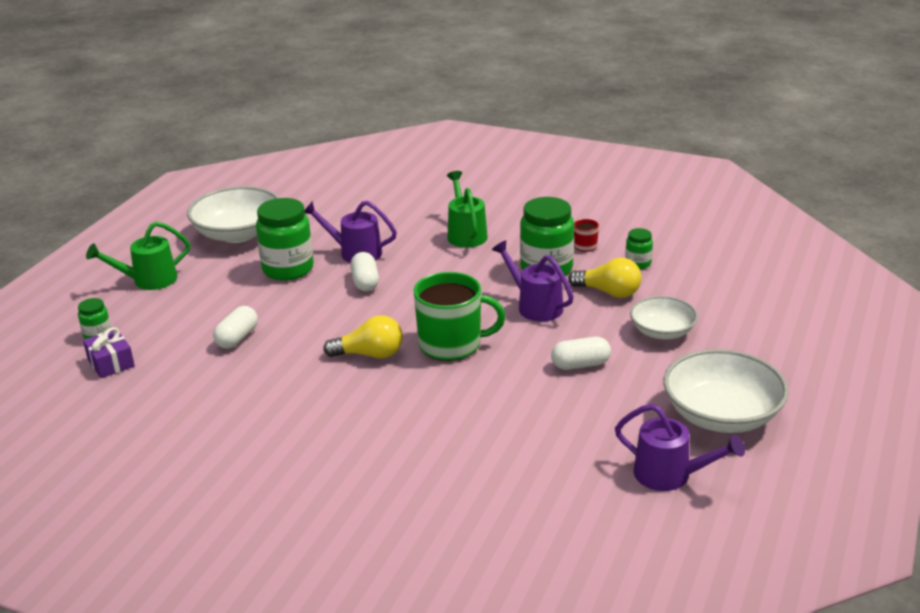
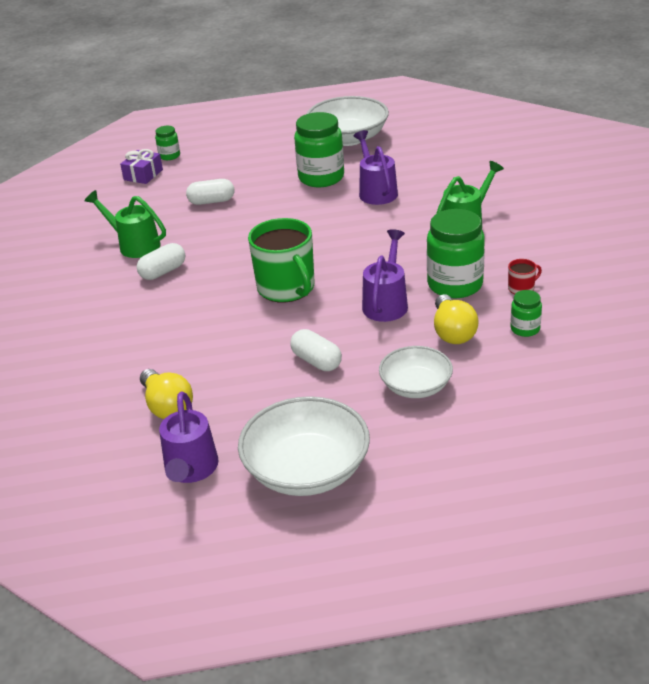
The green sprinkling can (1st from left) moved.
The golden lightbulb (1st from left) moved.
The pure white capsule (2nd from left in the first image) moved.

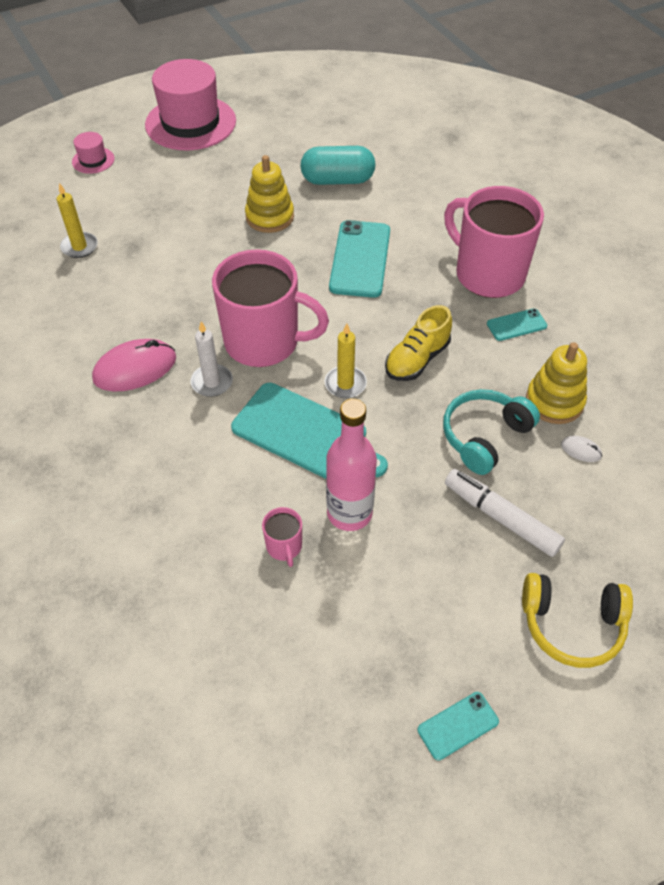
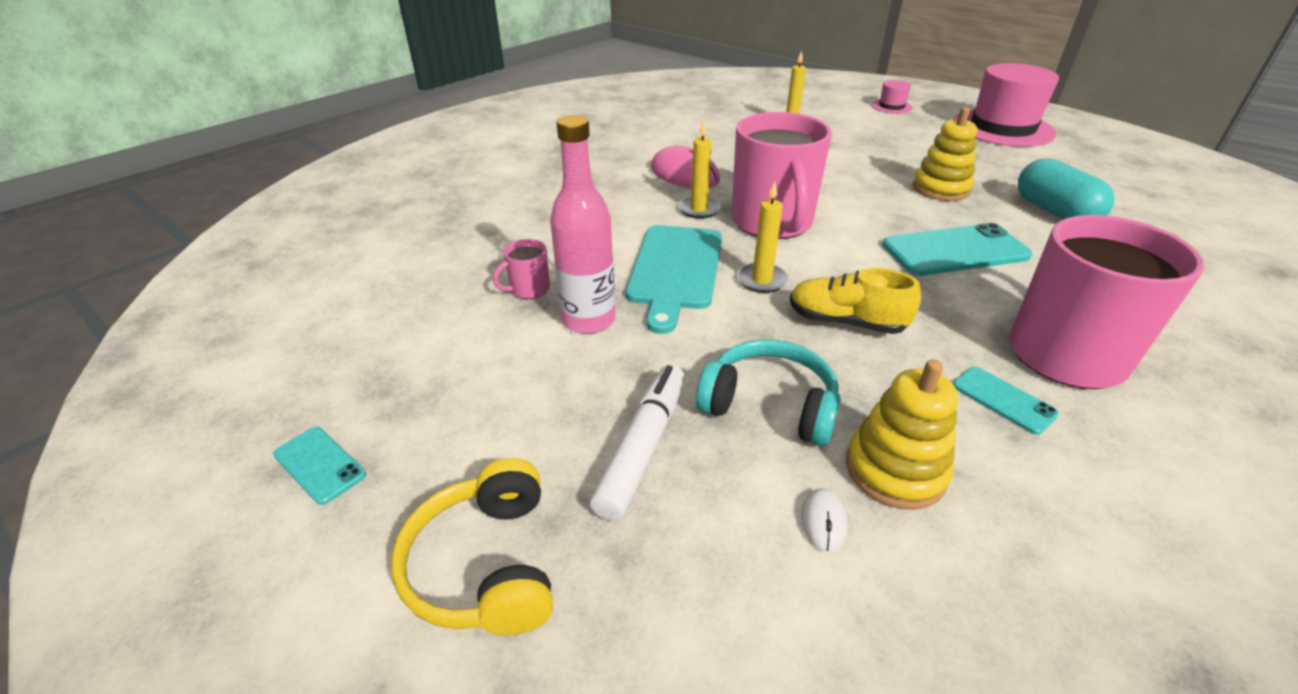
The pure white pillar candle became the golden pillar candle (1st from left).

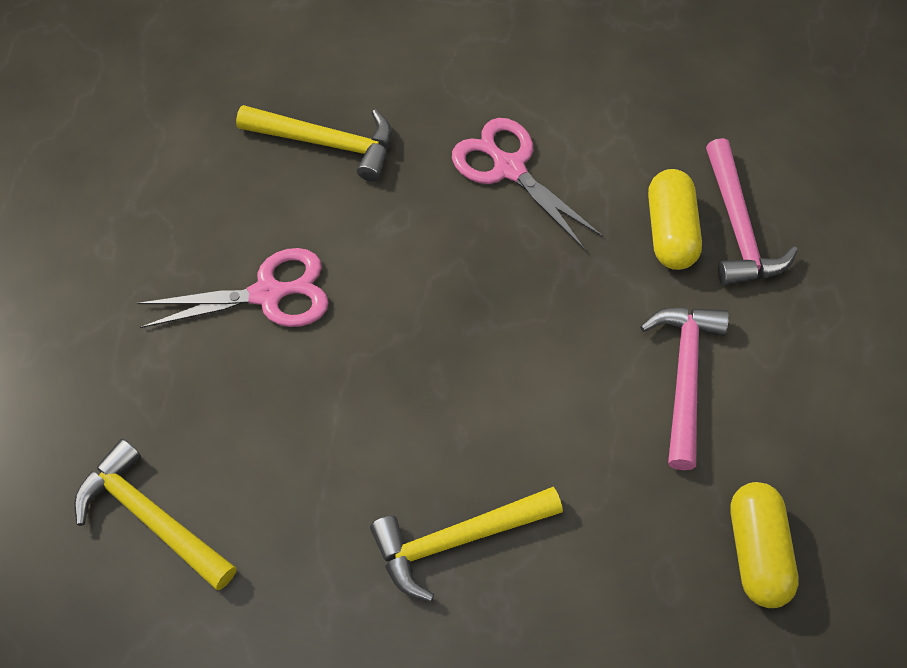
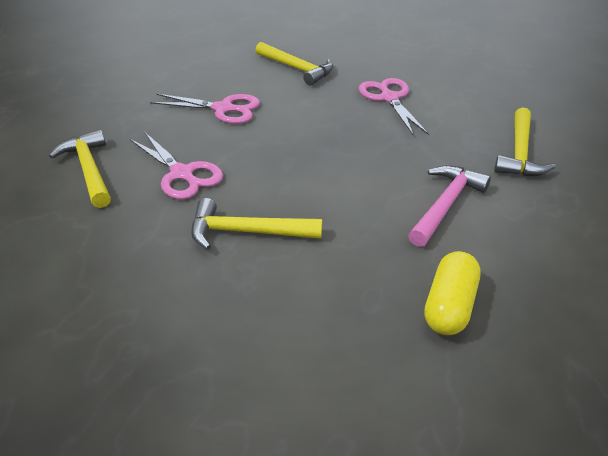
The golden capsule (1st from left) disappeared.
The rose-pink hammer (2nd from left) became the golden hammer (4th from left).
The rose-pink pair of scissors (1st from left) appeared.

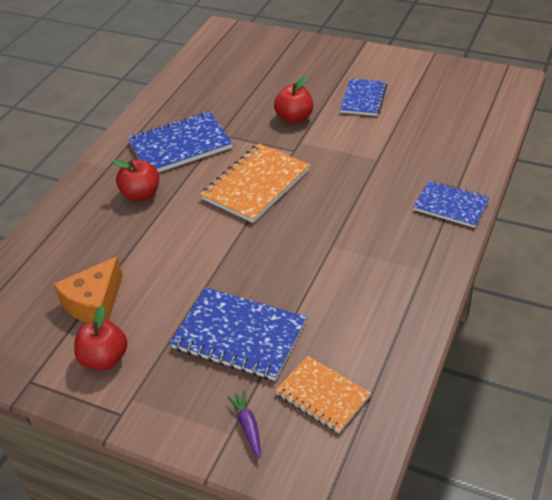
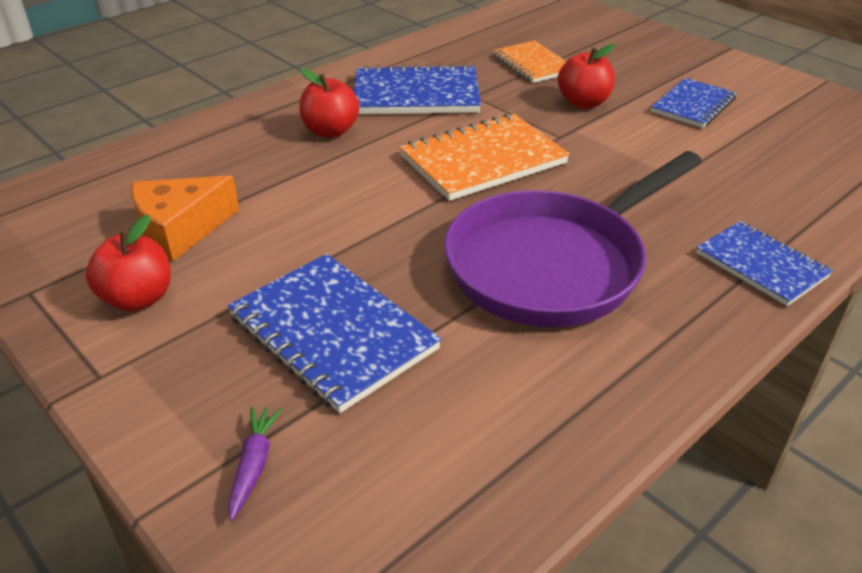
The orange notepad (2nd from left) moved.
The violet pan appeared.

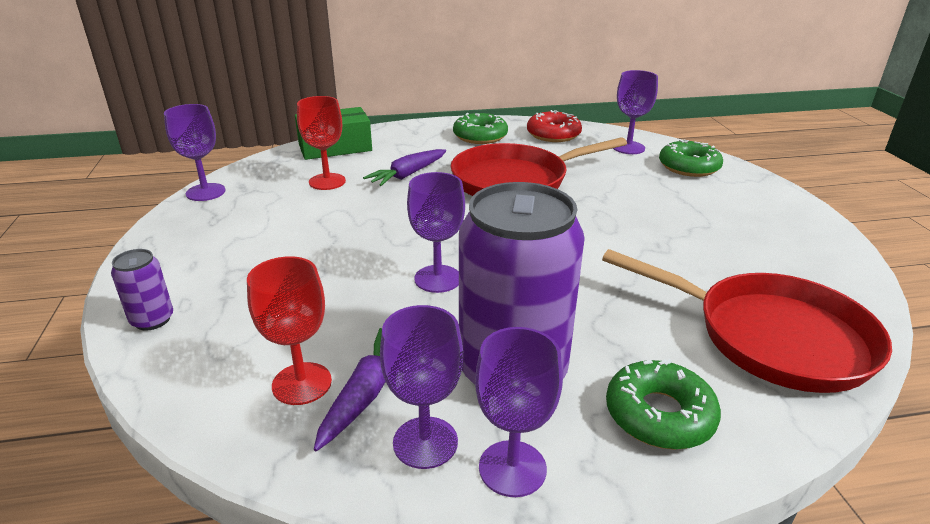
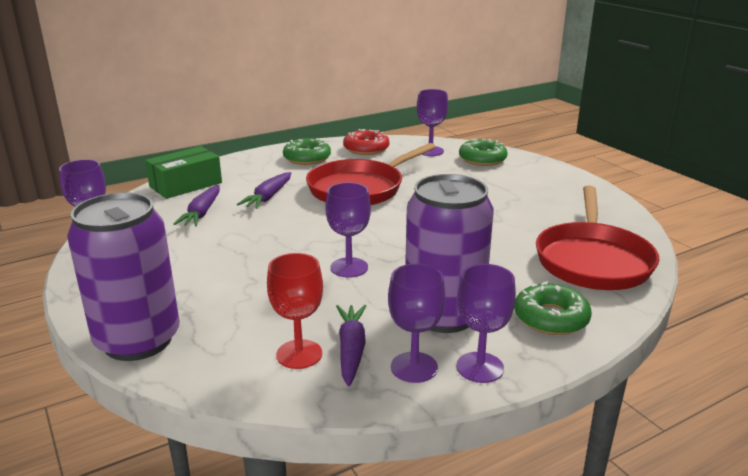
The violet tin (1st from left) changed to 2.32 times the size.
The scarlet wine glass (2nd from left) was replaced by the violet carrot (1st from left).
The scarlet pan (2nd from left) turned 90 degrees clockwise.

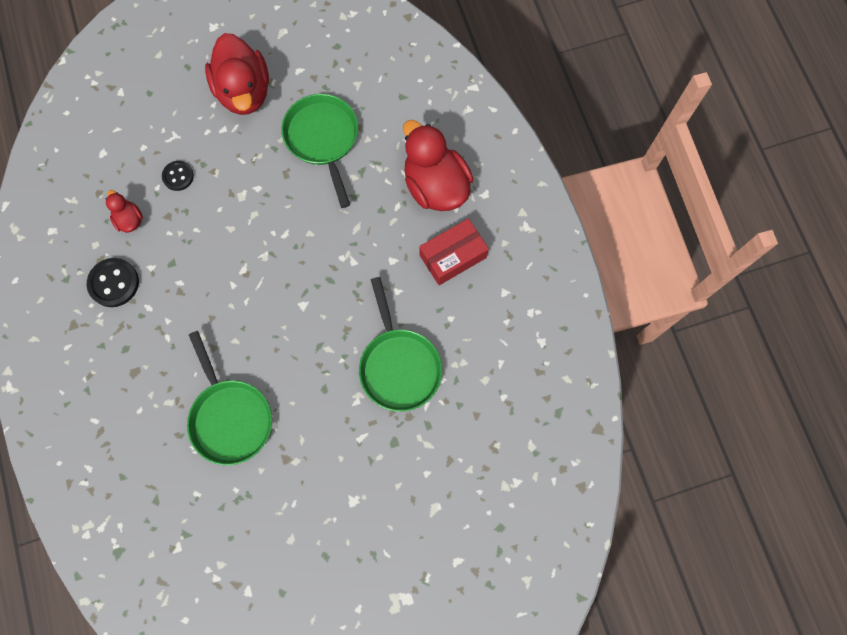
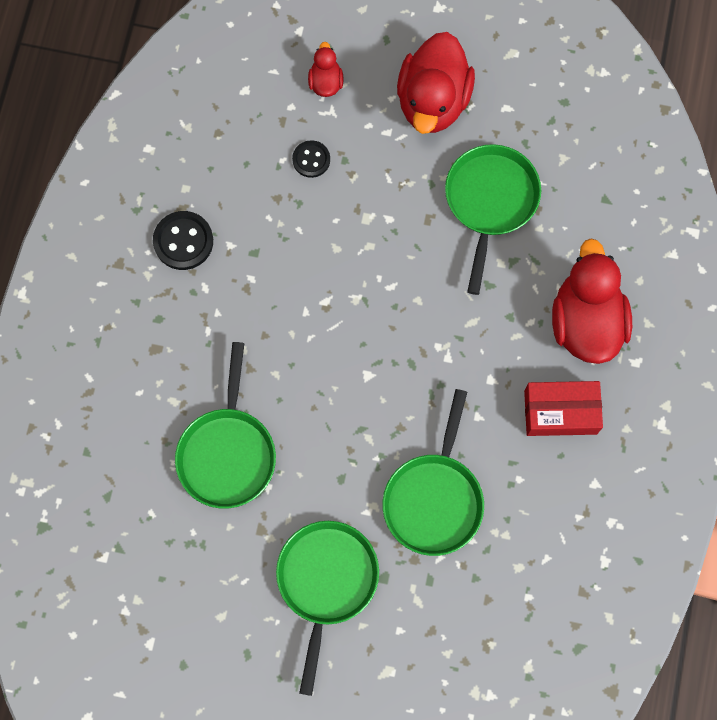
The scarlet rubber duck (1st from left) moved.
The green pan (2nd from left) appeared.

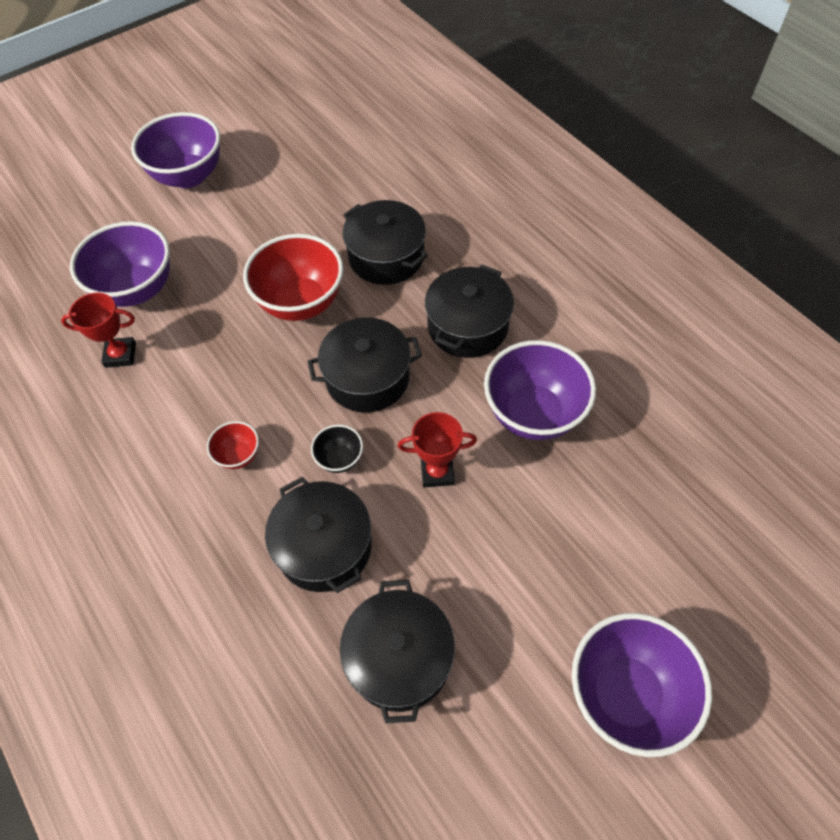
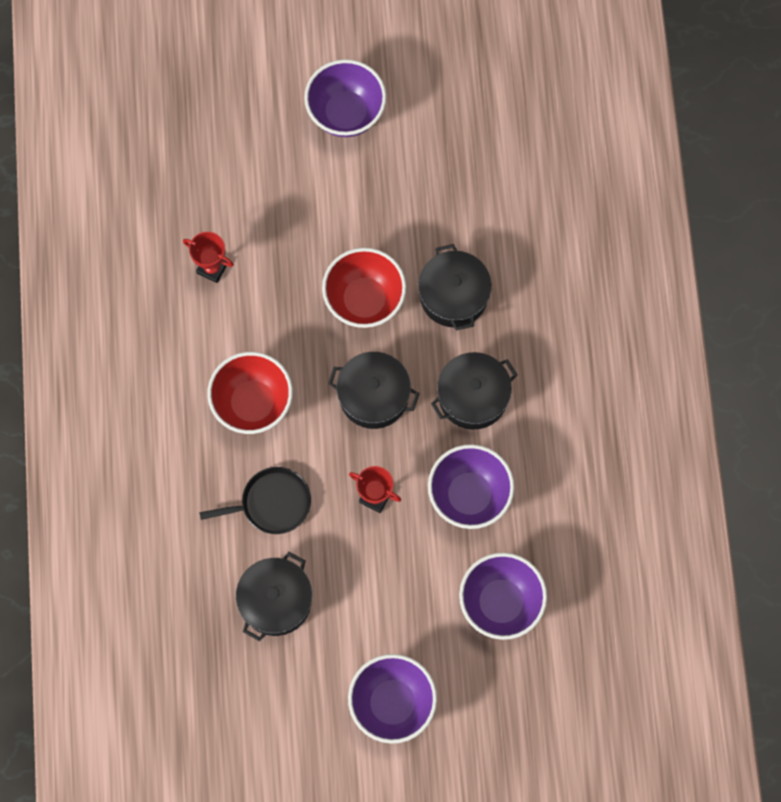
The violet bowl (1st from left in the first image) moved.
The scarlet bowl (1st from left) changed to 2.12 times the size.
The black cooking pot (1st from left) was replaced by the black pan.
The black bowl disappeared.

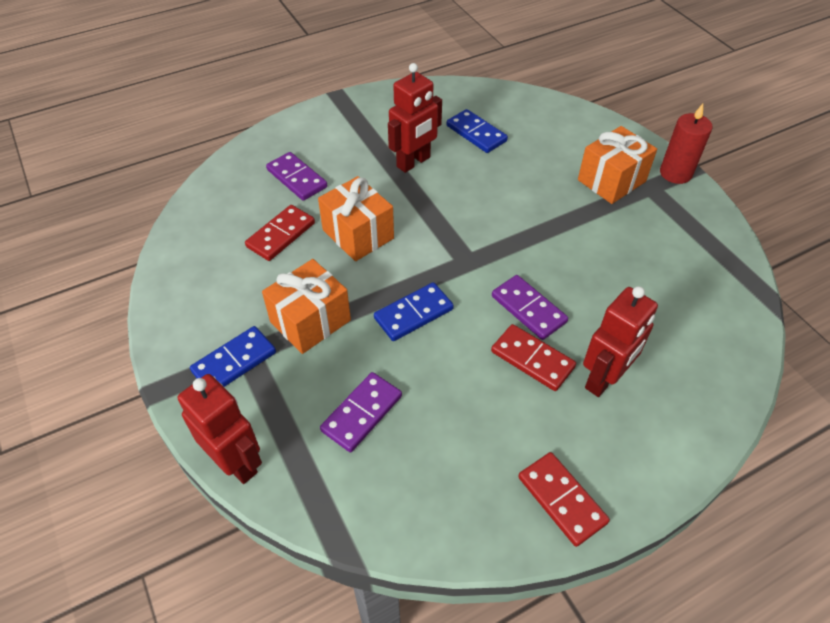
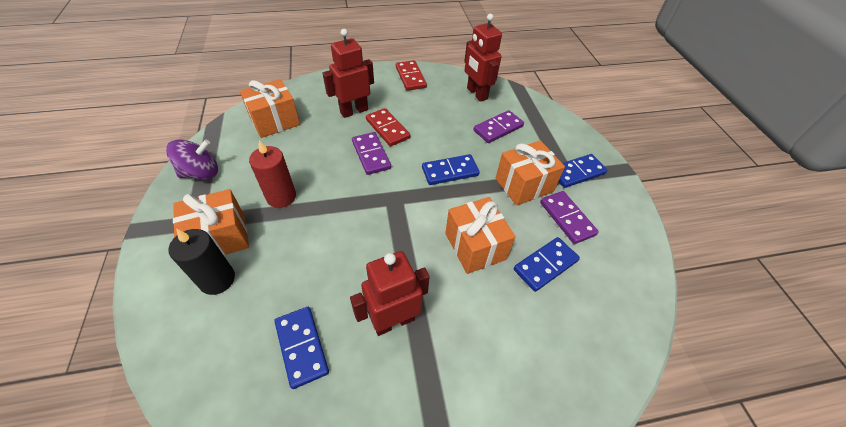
The scarlet robot figure (1st from left in the first image) moved.
The scarlet domino (1st from left) became the blue domino (3rd from left).
The violet domino (1st from left in the first image) moved.
The scarlet pillar candle moved.
The violet toy top appeared.
The black pillar candle appeared.
The orange wrapped gift (2nd from left) appeared.

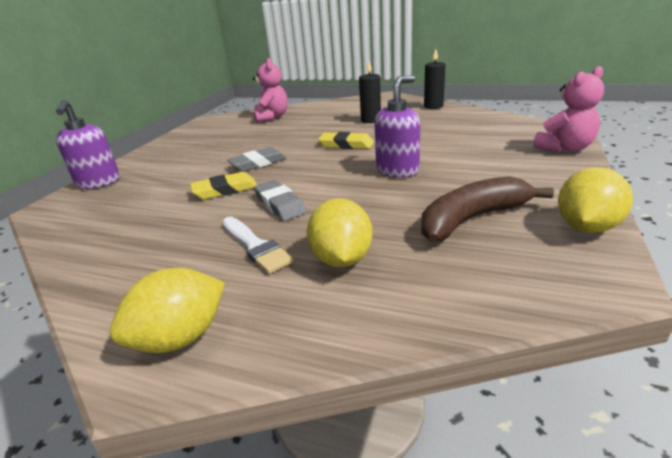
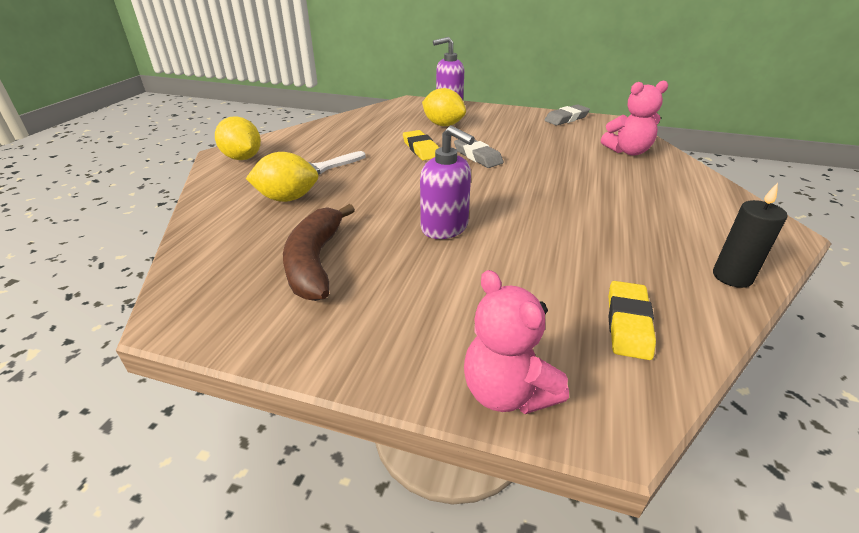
The ash-grey eraser (2nd from left) moved.
The golden eraser (2nd from left) moved.
The black pillar candle (1st from left) disappeared.
The dark brown toy banana turned 150 degrees counterclockwise.
The golden citrus fruit (3rd from left) moved.

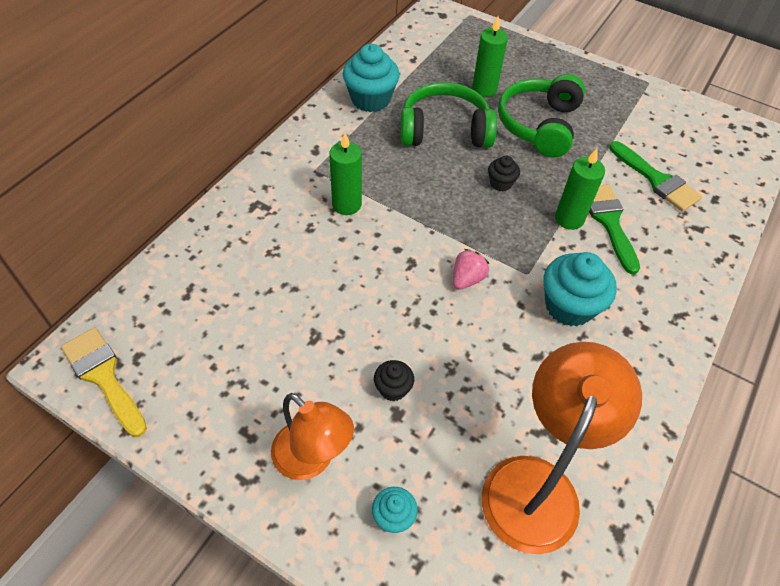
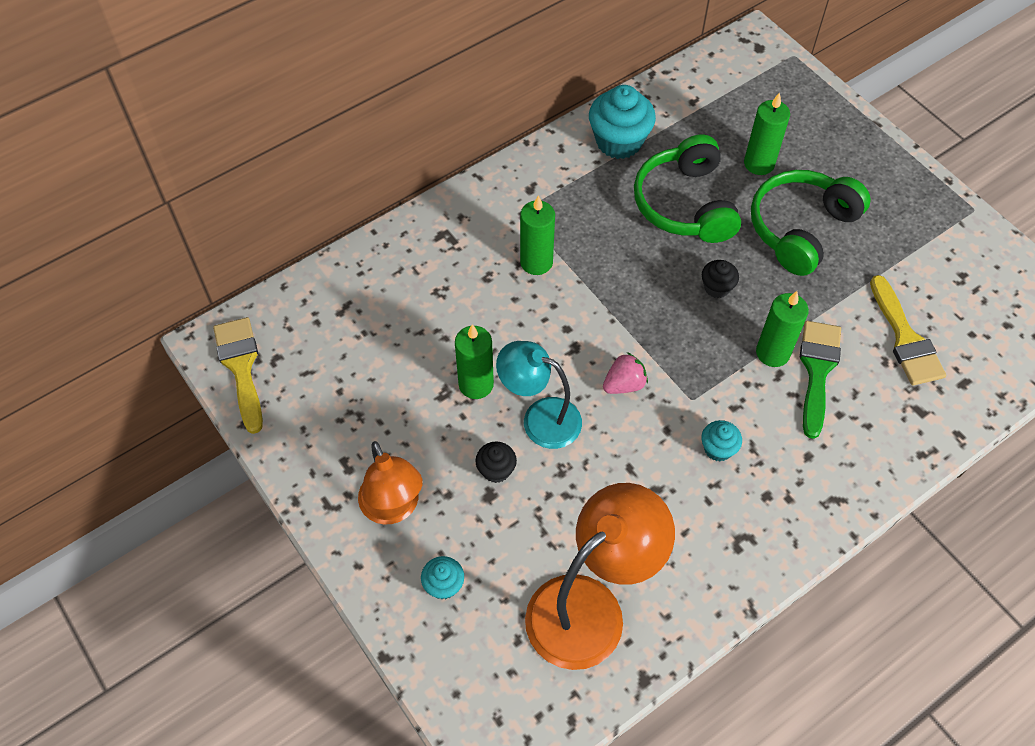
The green headphones (1st from left) turned 120 degrees counterclockwise.
The aqua muffin (3rd from left) changed to 0.52 times the size.
The green paint brush (2nd from left) became the golden paint brush (2nd from left).
The green pillar candle (1st from left) appeared.
The aqua desk lamp appeared.

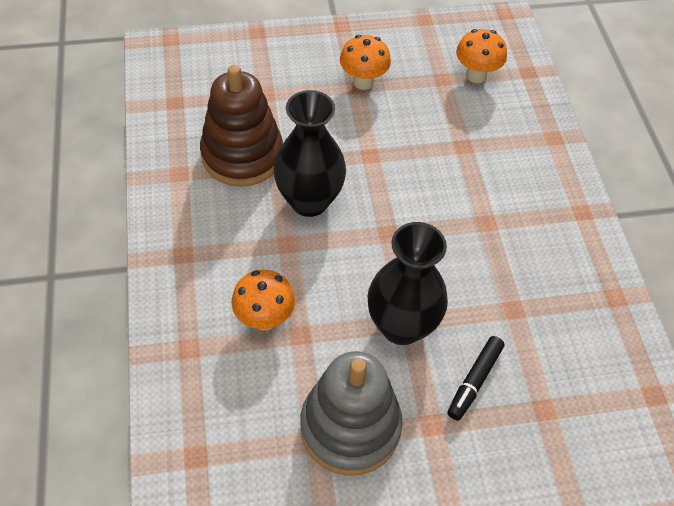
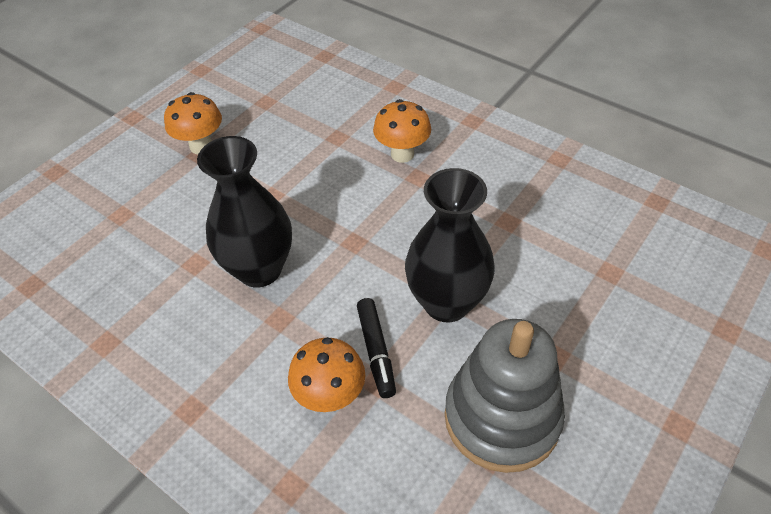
The dark brown stacking rings disappeared.
The black marker pen moved.
The orange toadstool (3rd from left) moved.

